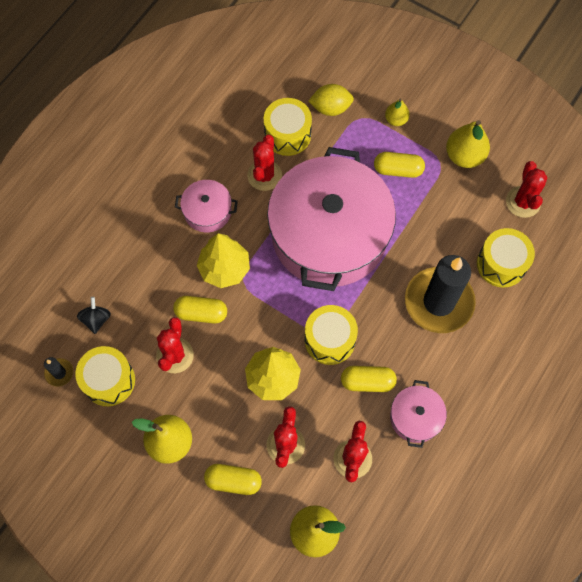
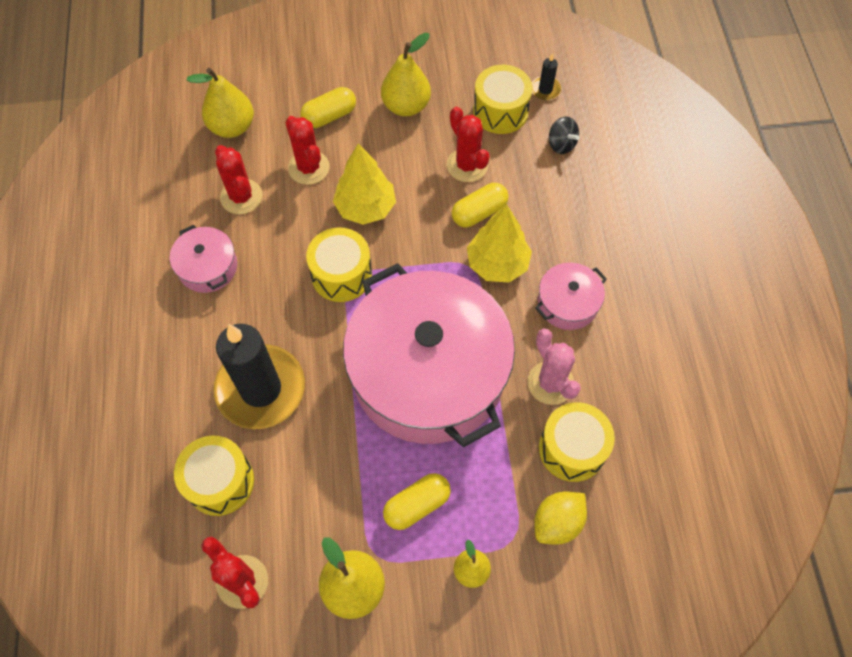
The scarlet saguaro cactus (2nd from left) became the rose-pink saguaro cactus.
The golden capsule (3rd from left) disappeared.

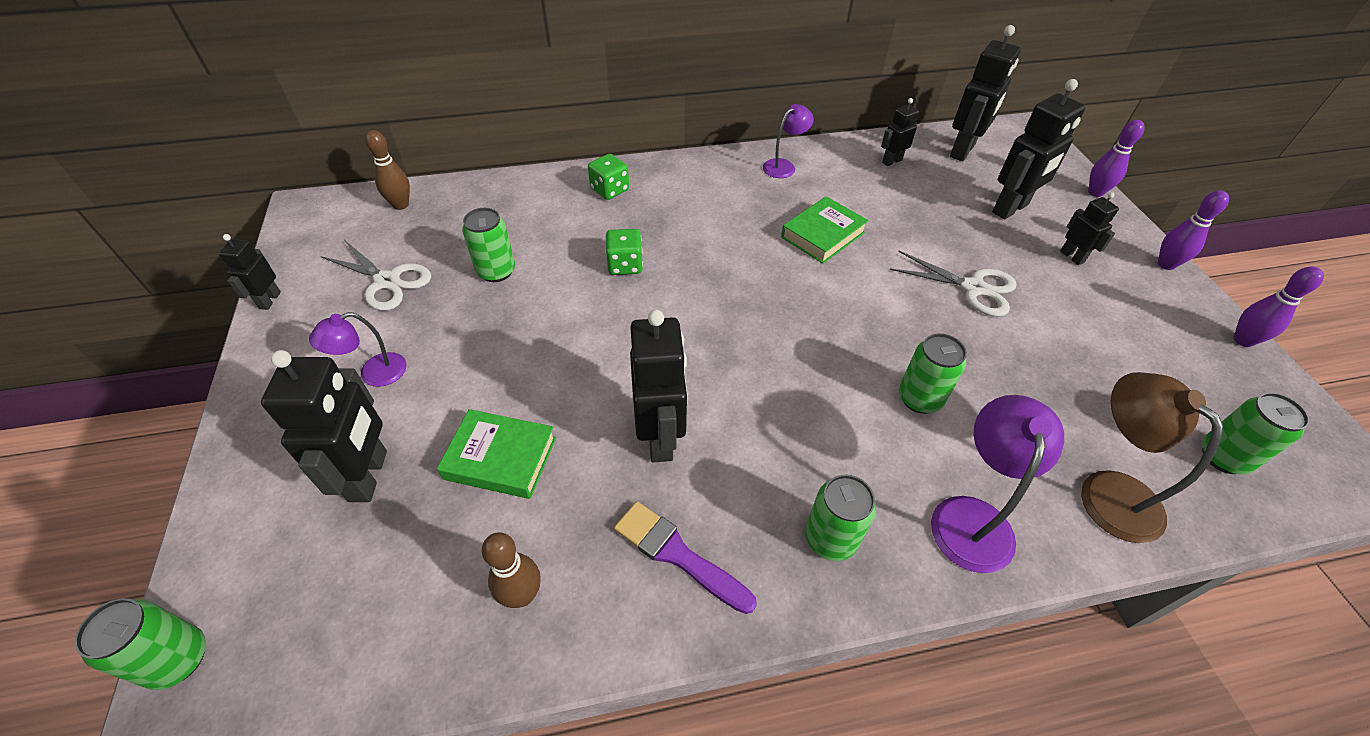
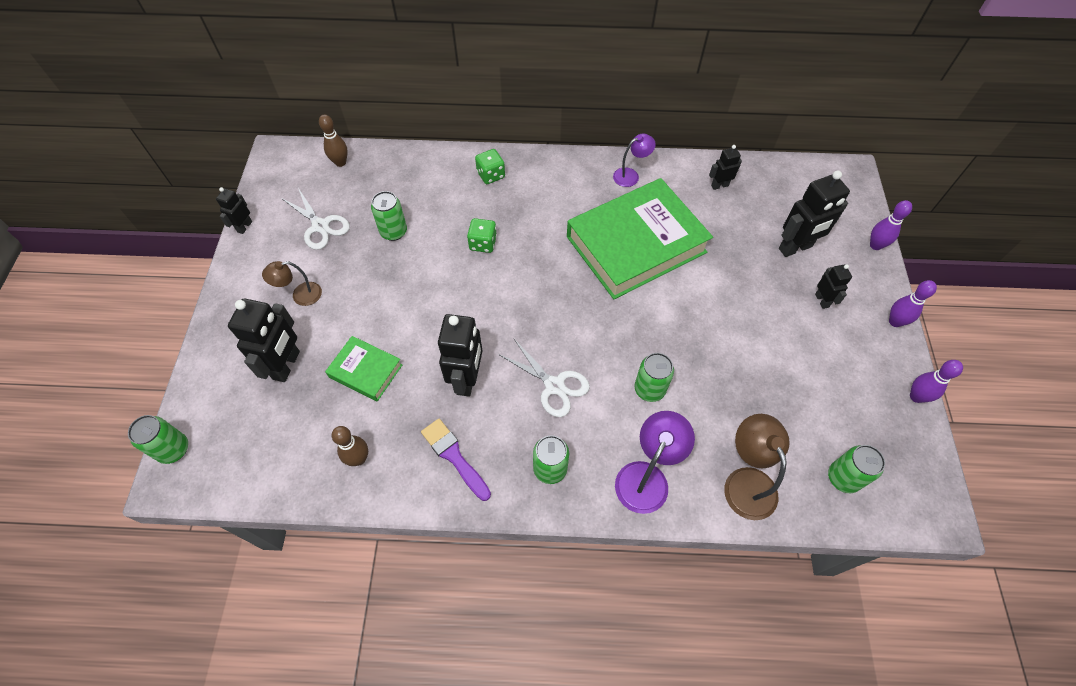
The violet desk lamp (1st from left) became the dark brown desk lamp (1st from left).
The green book (2nd from left) changed to 2.15 times the size.
The pure white pair of scissors (2nd from left) moved.
The black robot figure (5th from left) disappeared.

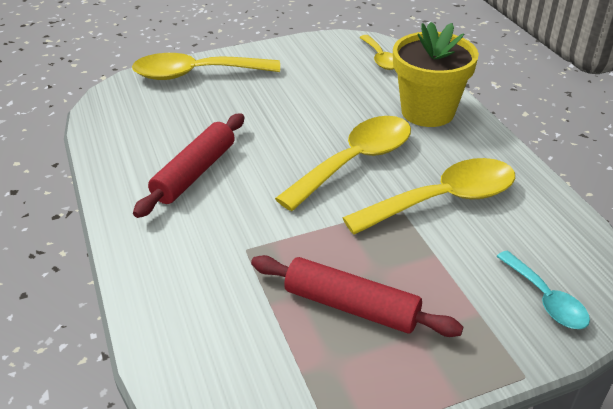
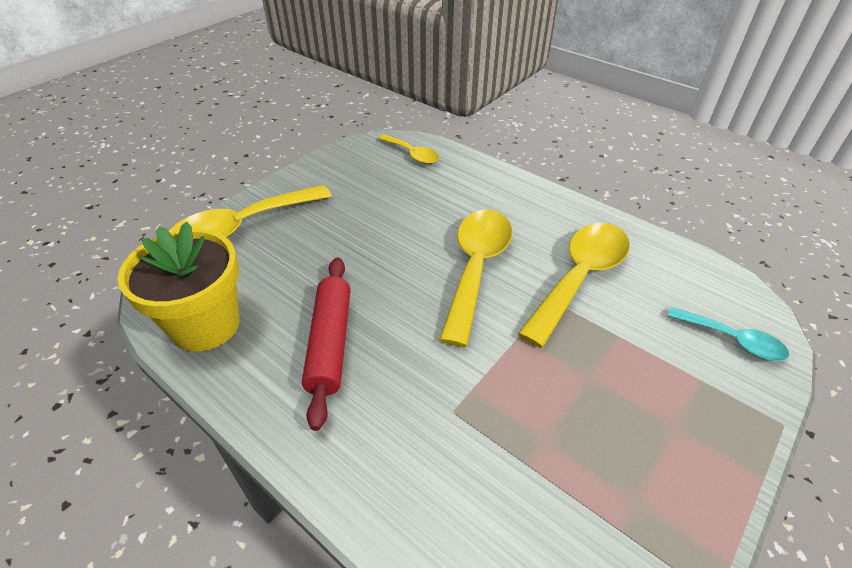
The scarlet pastry roller (2nd from left) disappeared.
The golden plant pot moved.

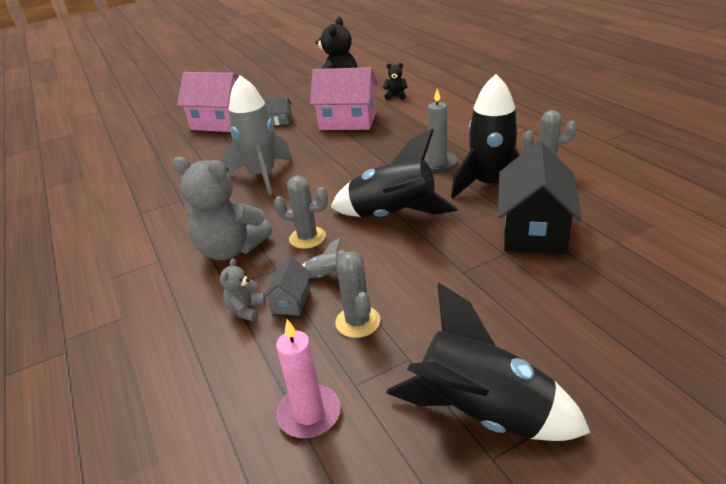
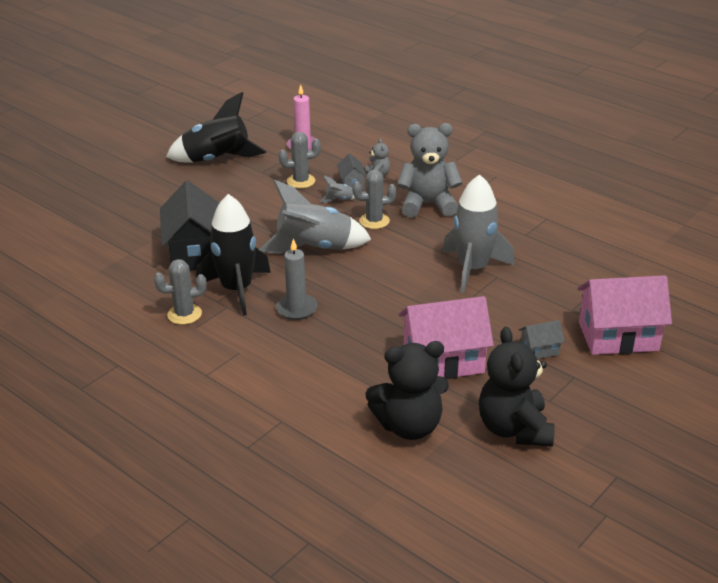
The black spaceship (1st from left) became the ash-grey spaceship (1st from left).
The ash-grey saguaro cactus (2nd from left) turned 60 degrees counterclockwise.
The black teddy (2nd from left in the first image) changed to 2.19 times the size.

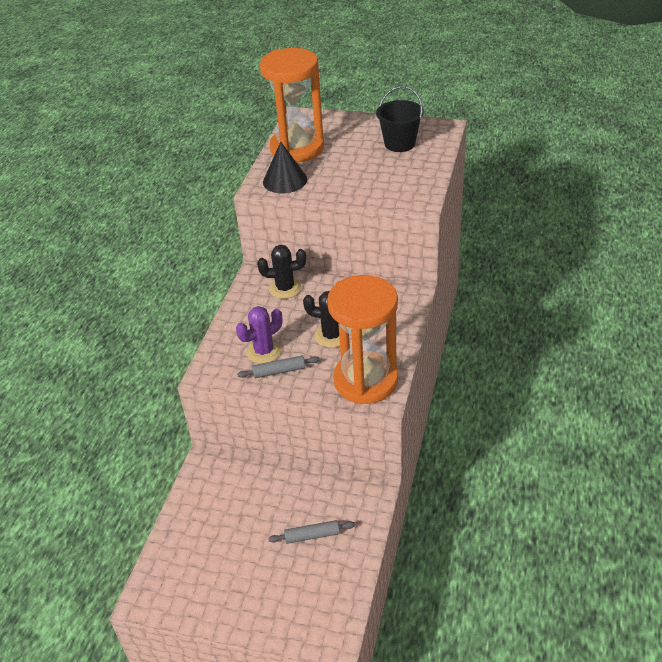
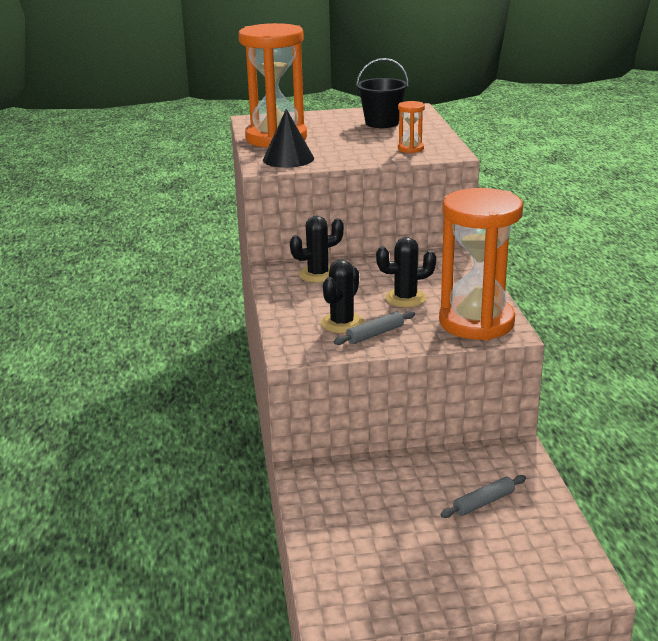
The violet saguaro cactus became the black saguaro cactus (2nd from left).
The orange hourglass (2nd from left) appeared.

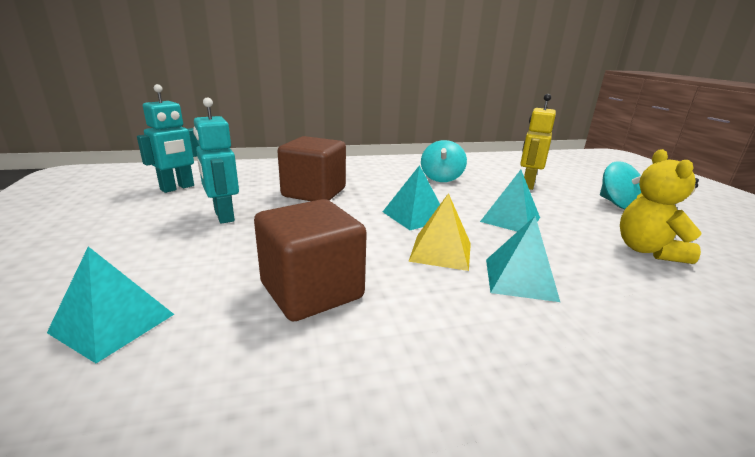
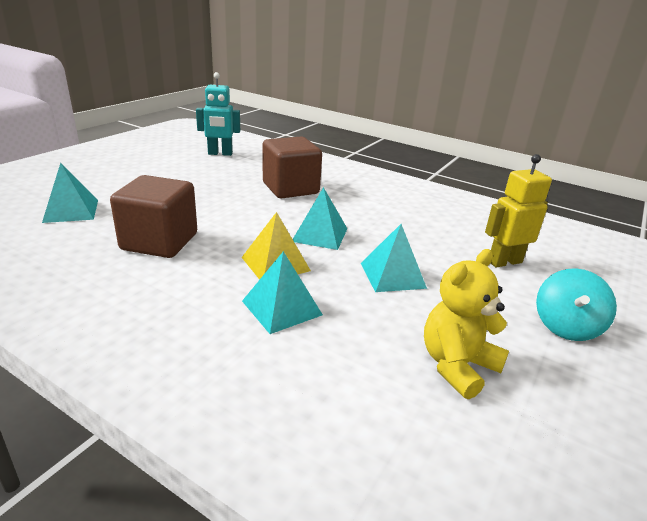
The aqua robot figure (2nd from left) disappeared.
The aqua toy top (1st from left) disappeared.

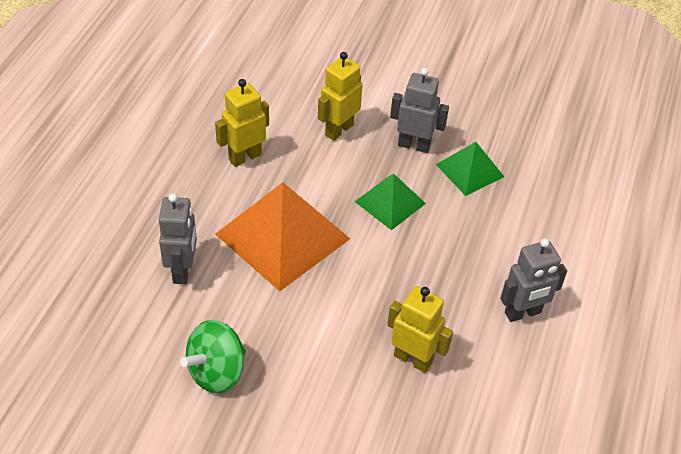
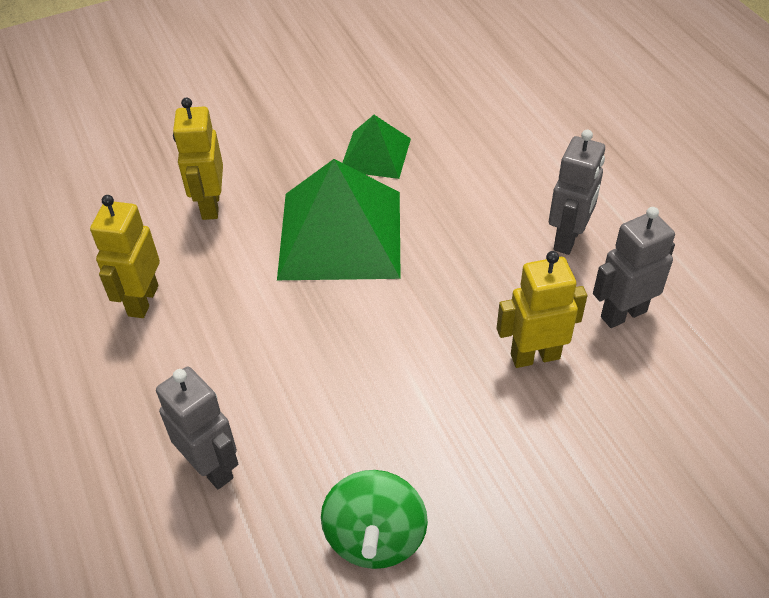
The orange pyramid shape disappeared.
The green pyramid shape (1st from left) changed to 1.83 times the size.
The ash-grey robot figure (2nd from left in the first image) moved.

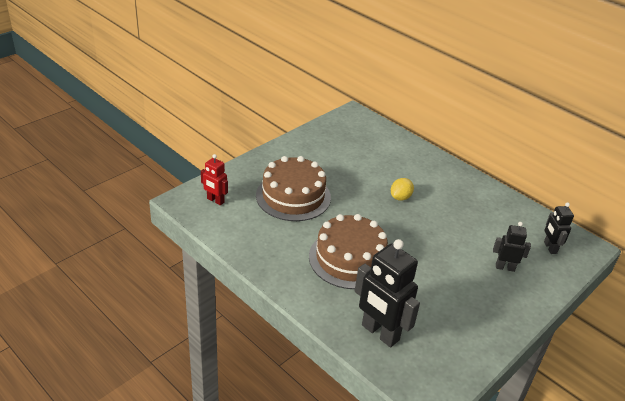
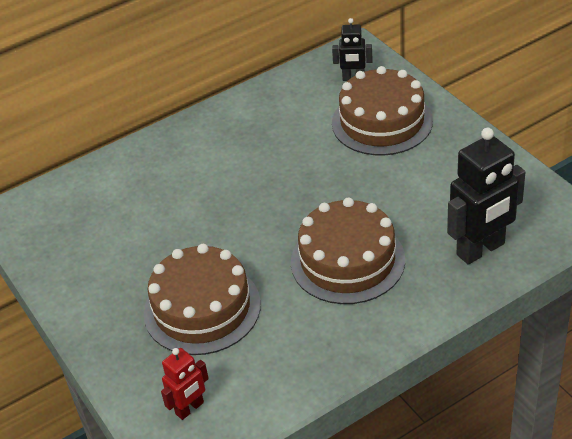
The golden citrus fruit disappeared.
The black robot figure (2nd from left) was replaced by the dark brown layer cake (3rd from left).

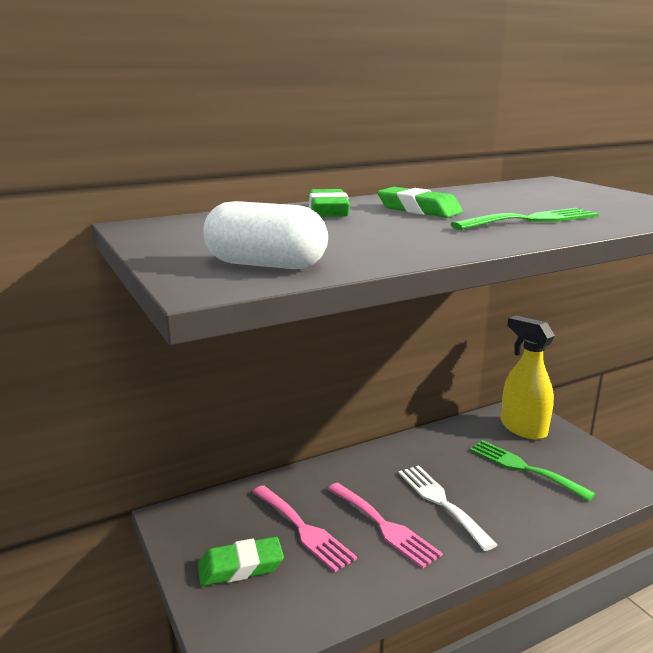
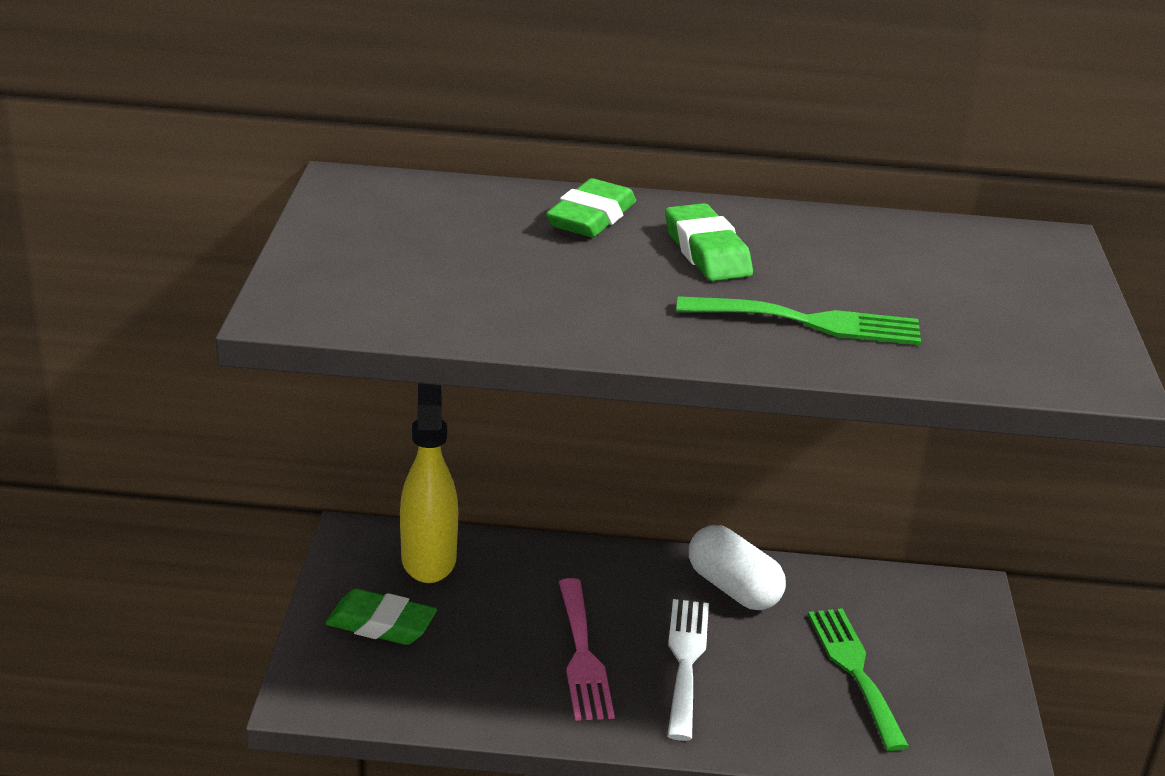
The pure white capsule moved.
The rose-pink fork (1st from left) disappeared.
The golden sprayer moved.

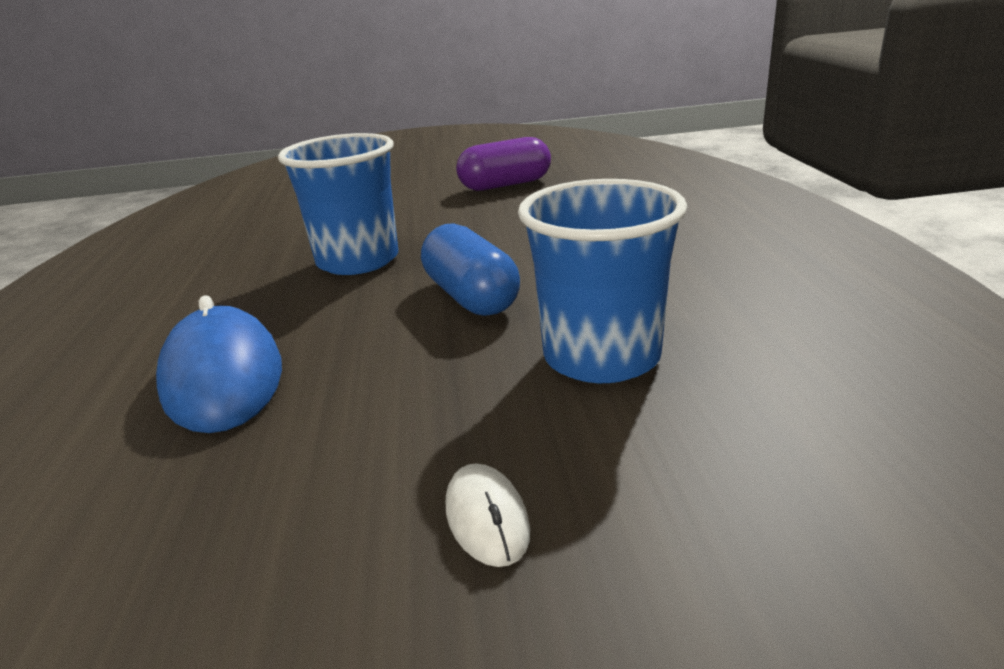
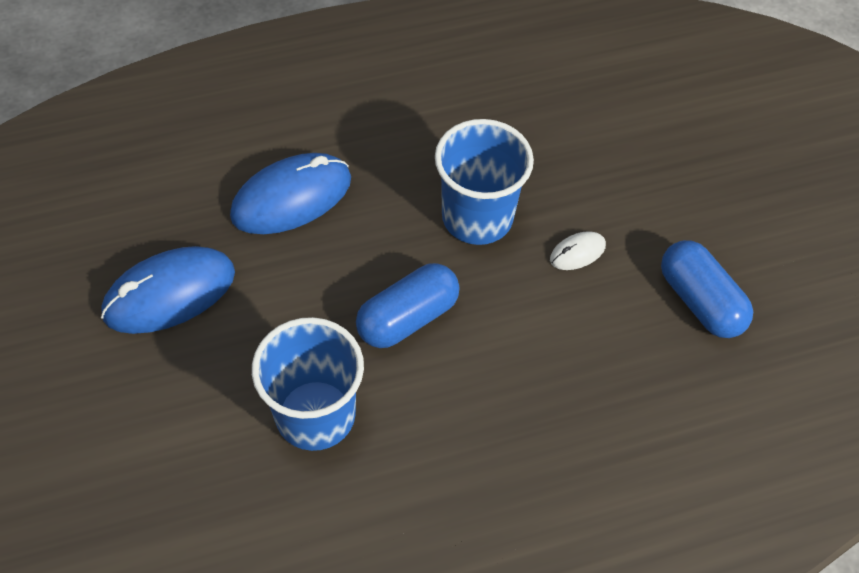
The pure white computer mouse moved.
The violet capsule became the blue capsule (2nd from left).
The blue computer mouse (1st from left) appeared.

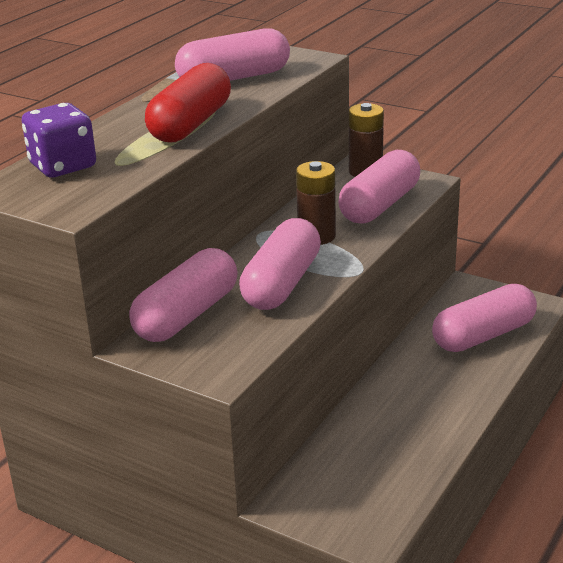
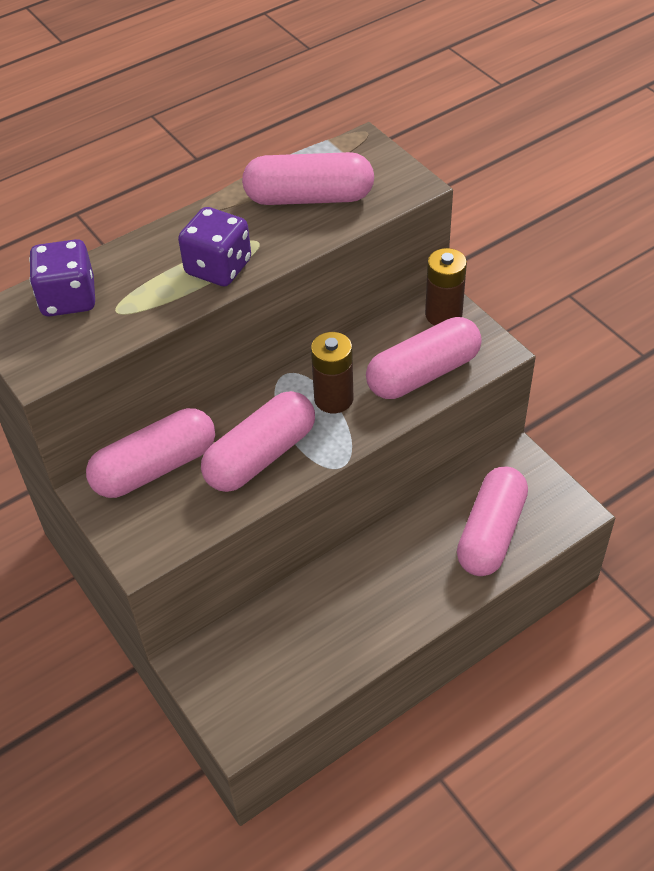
The scarlet capsule was replaced by the violet dice (2nd from left).
The rose-pink capsule (5th from left) turned 60 degrees counterclockwise.

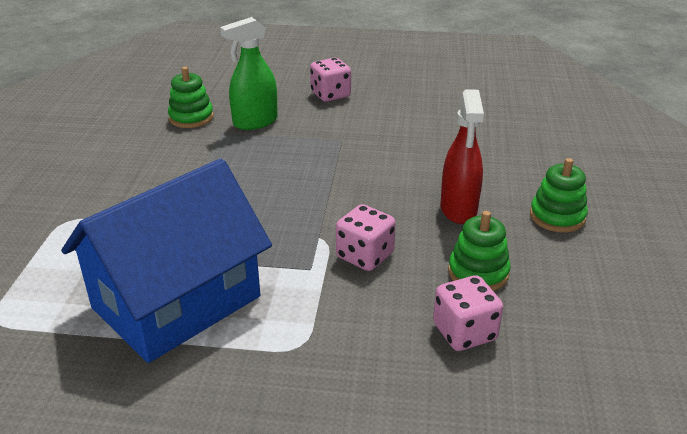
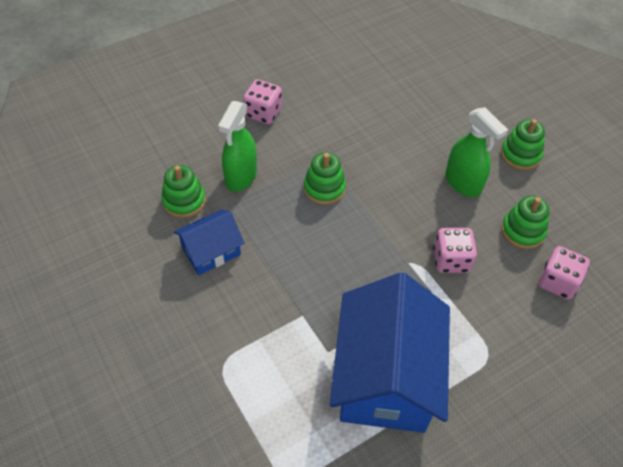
The scarlet sprayer became the green sprayer (2nd from left).
The blue house (1st from left) appeared.
The green stacking rings (2nd from left) appeared.

